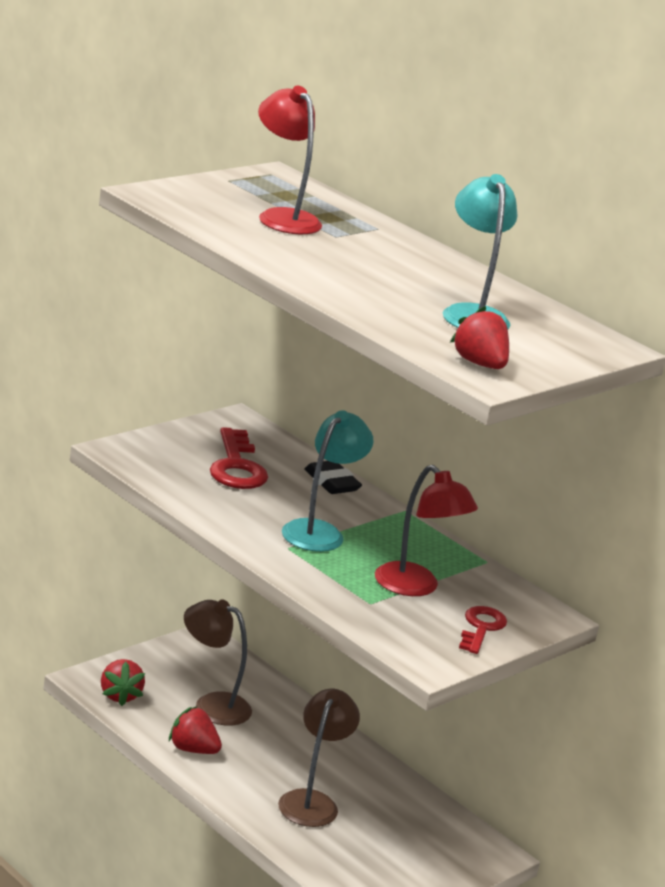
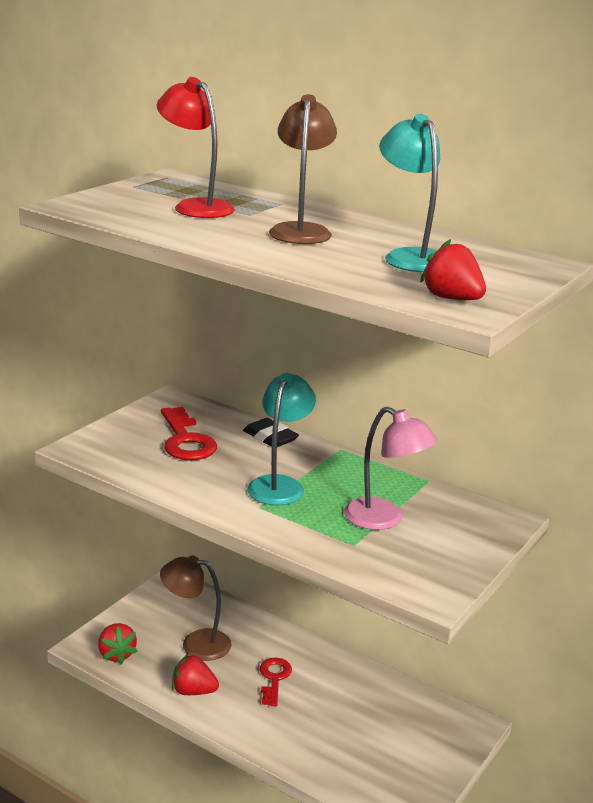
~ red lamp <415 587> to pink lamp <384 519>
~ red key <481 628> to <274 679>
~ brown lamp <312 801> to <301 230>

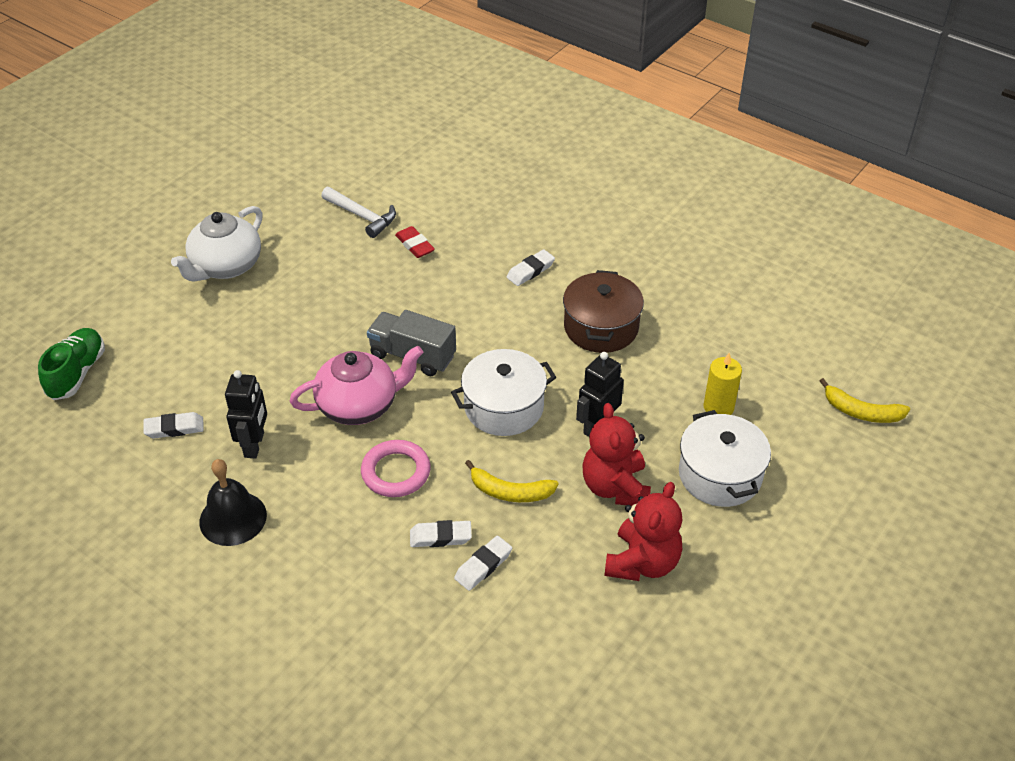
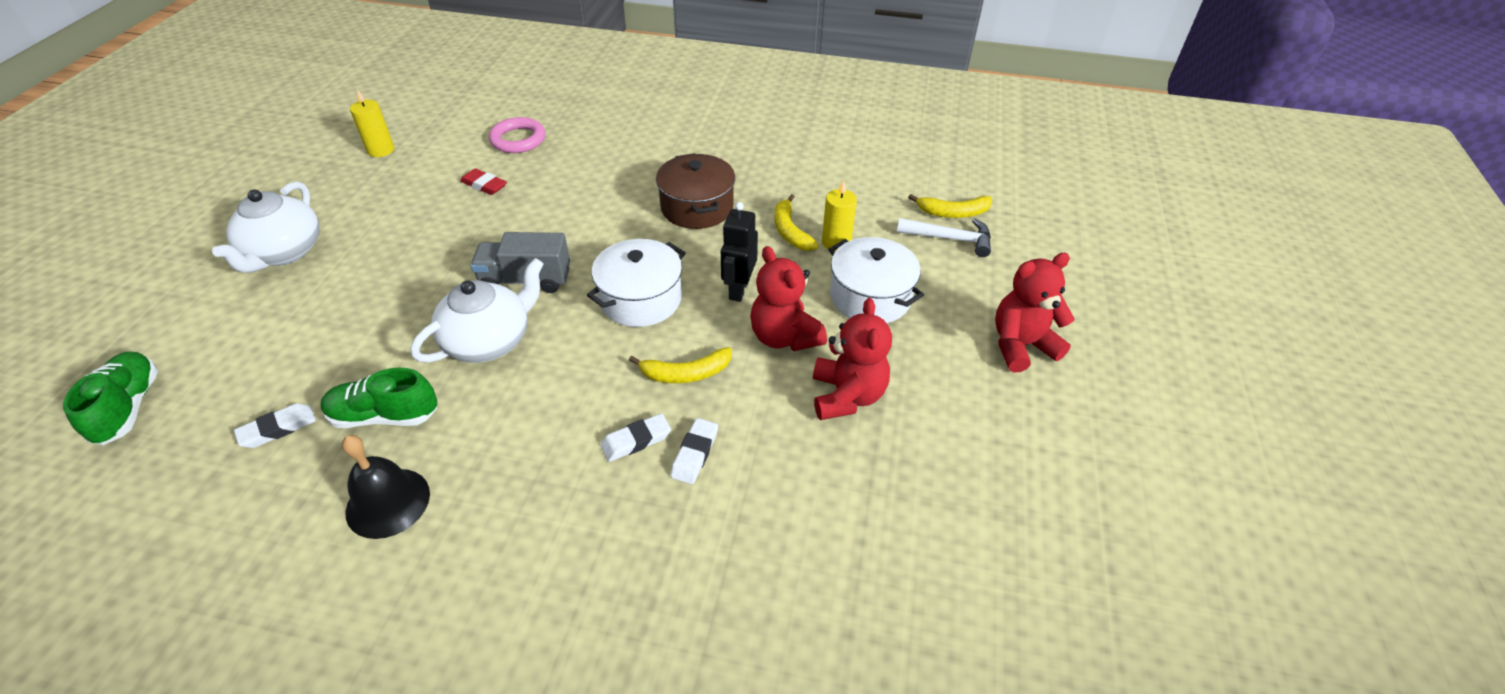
~ white hammer <362 216> to <950 239>
- white eraser <530 271>
~ pink teapot <359 405> to white teapot <489 341>
~ black robot <254 445> to green shoe <385 416>
~ pink ring <396 472> to <518 139>
+ yellow candle <381 150>
+ yellow banana <790 231>
+ red teddy bear <1021 345>

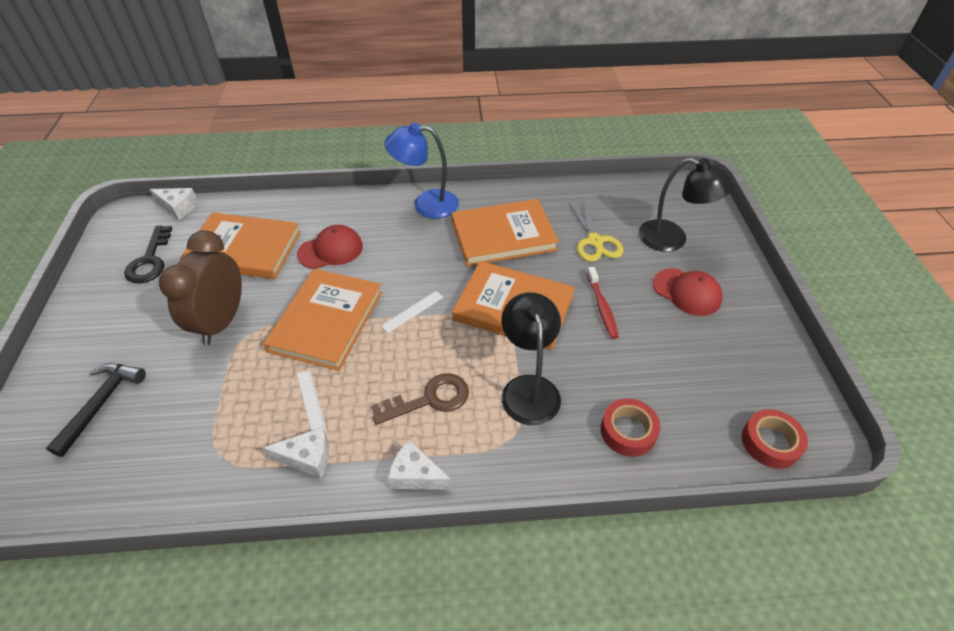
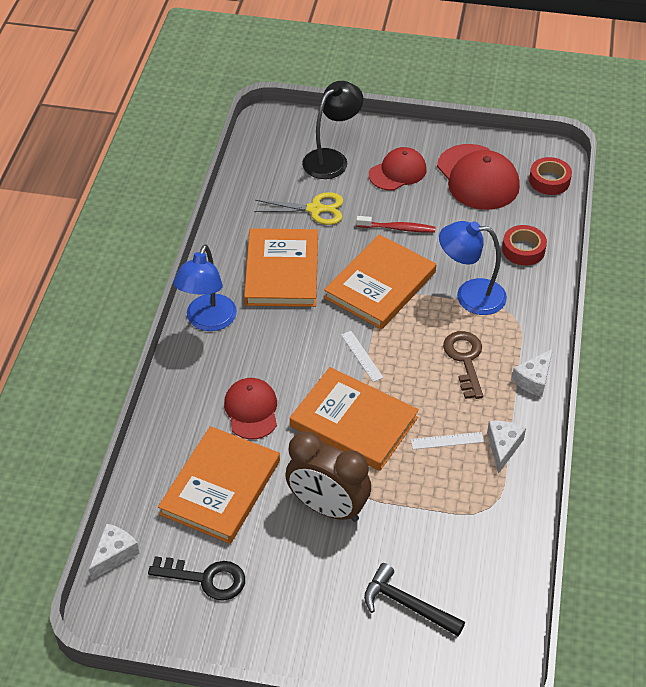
~ black lamp <528 388> to blue lamp <470 296>
+ red cap <477 177>

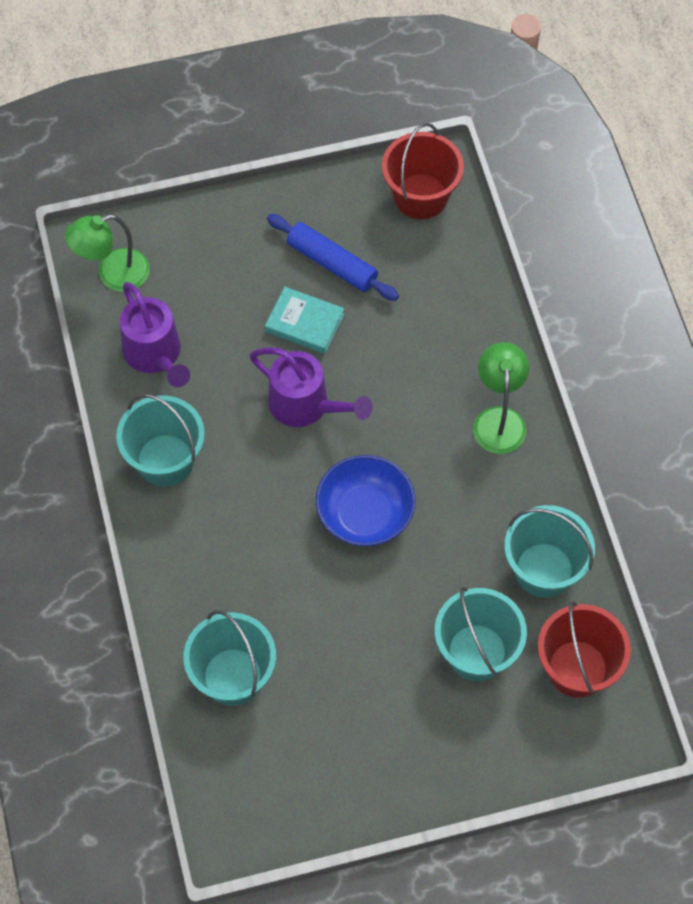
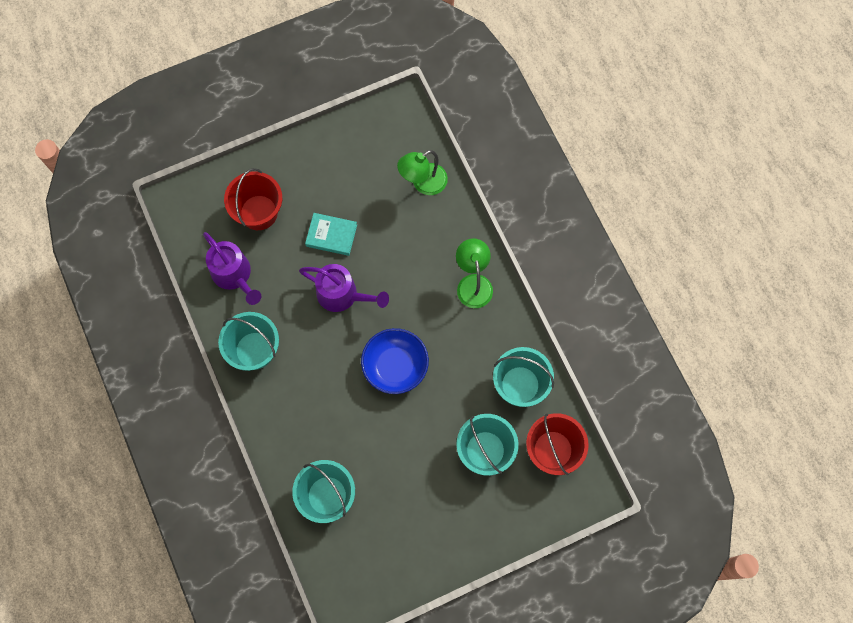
~ red bucket <420 196> to <259 212>
- blue rolling pin <332 263>
~ green lamp <113 274> to <423 183>

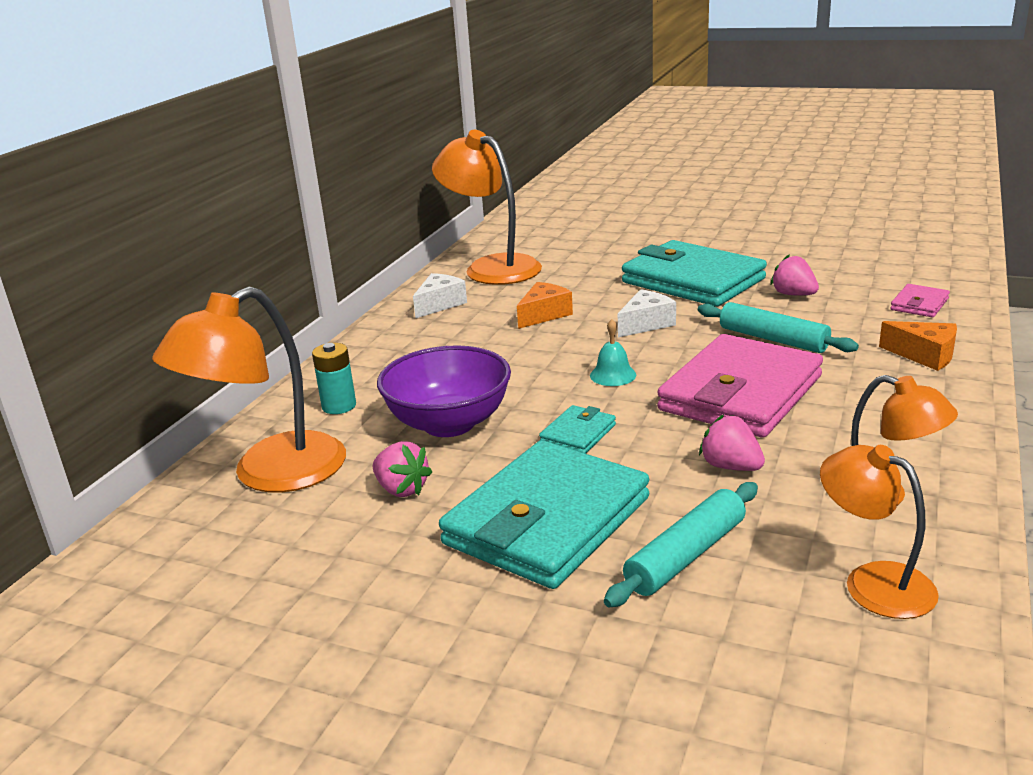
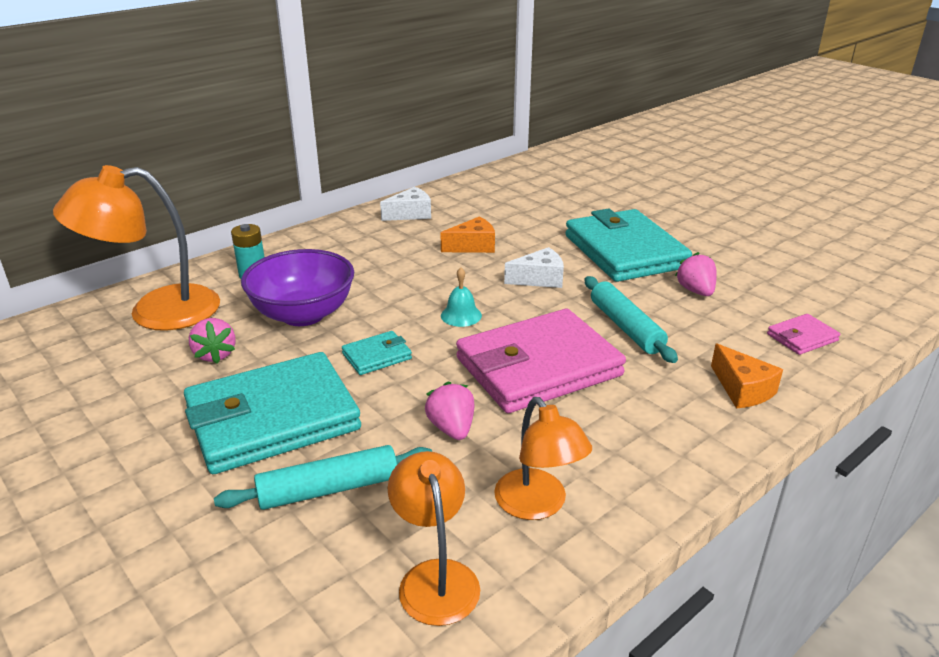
- orange lamp <491 267>

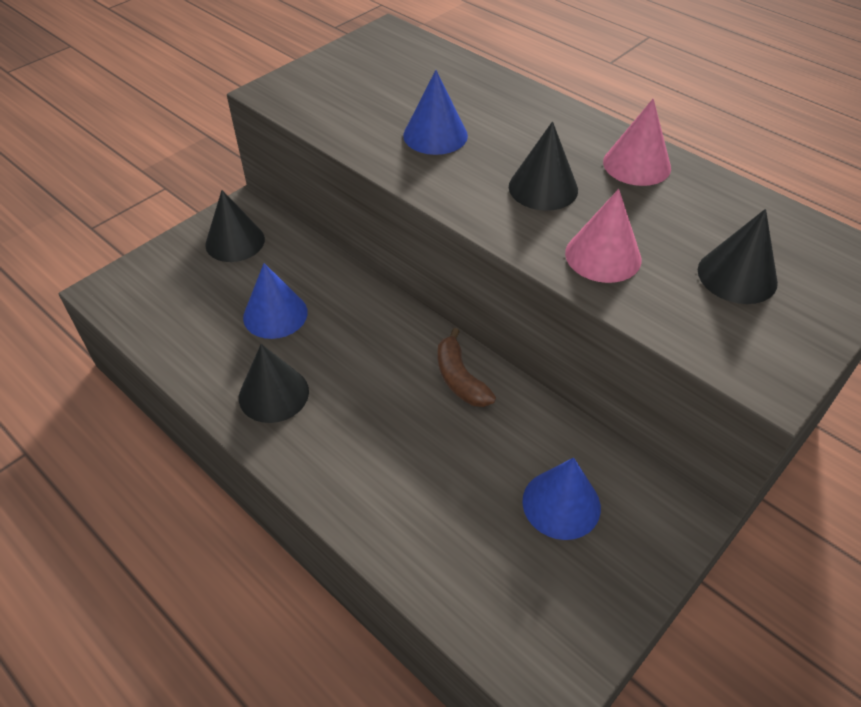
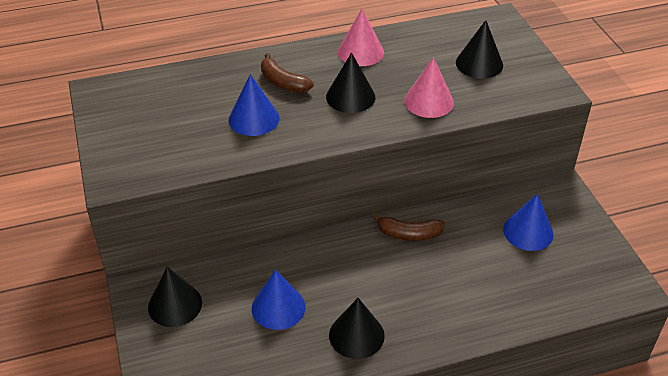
+ brown banana <283 82>

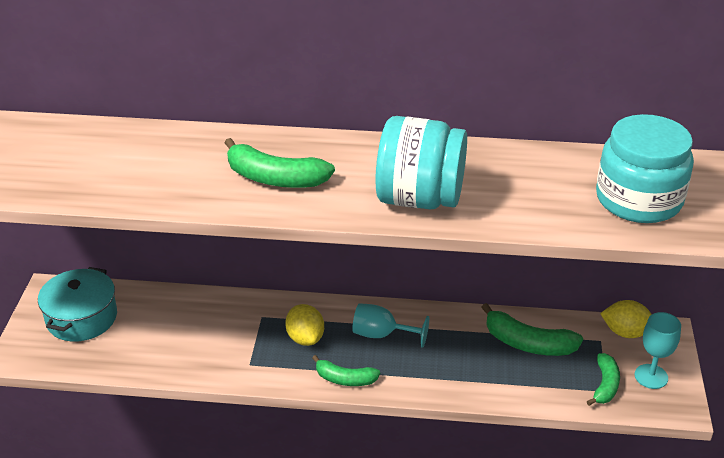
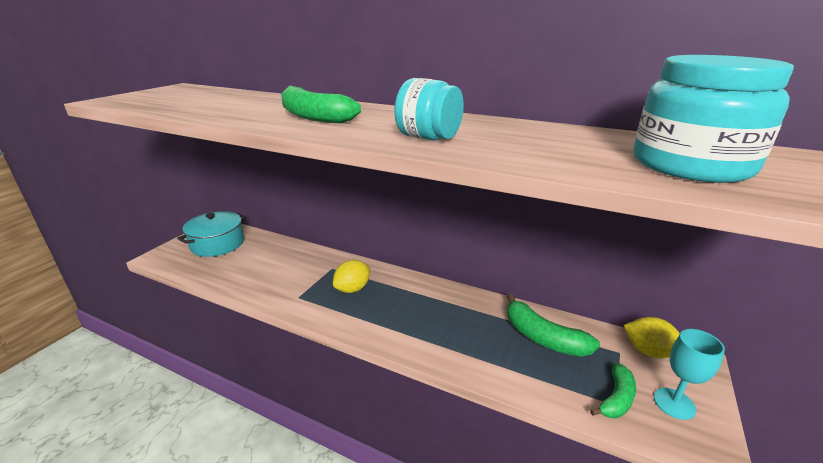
~ turquoise jar <419 199> = <428 138> x0.61
- turquoise goblet <382 335>
~ yellow lemon <305 338> = <352 289> 45 degrees clockwise
- green banana <345 379>

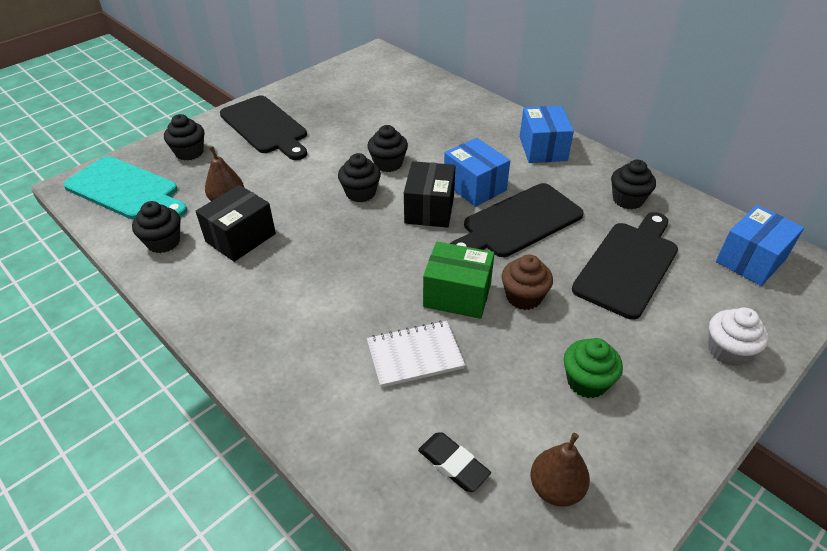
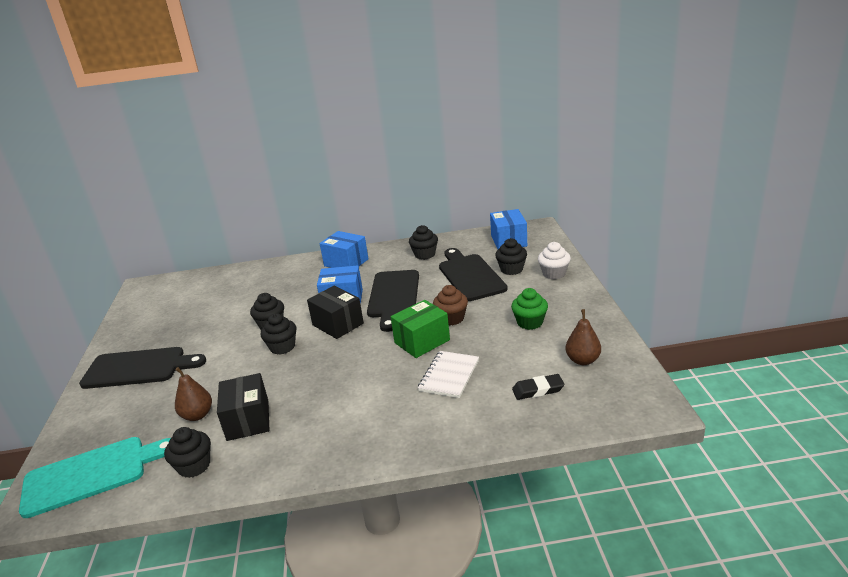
~ black cupcake <189 152> to <511 269>

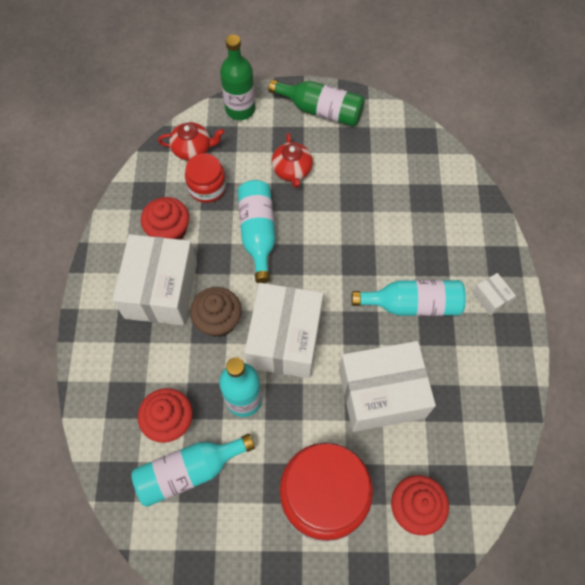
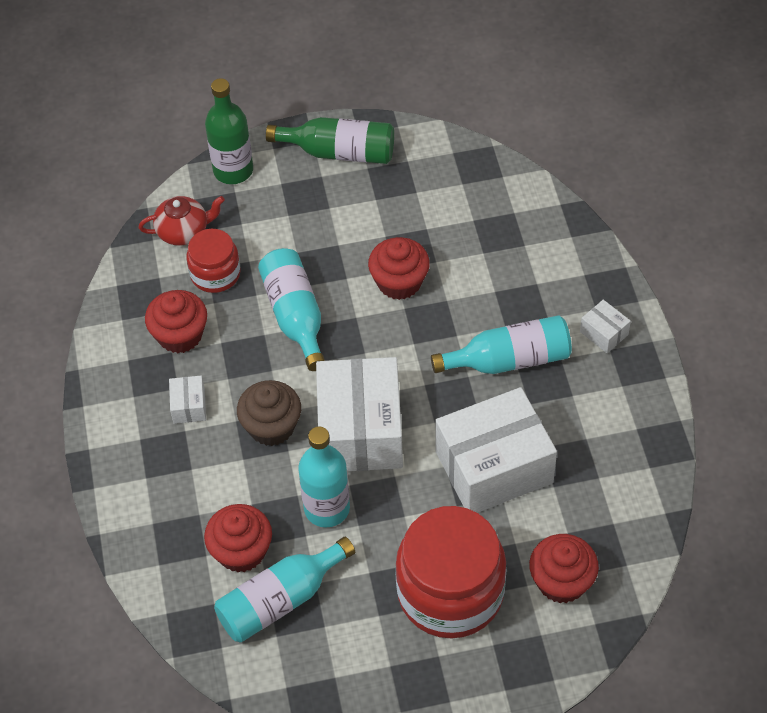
- red teapot <292 170>
~ white box <161 290> = <189 406> x0.42
+ red cupcake <399 282>

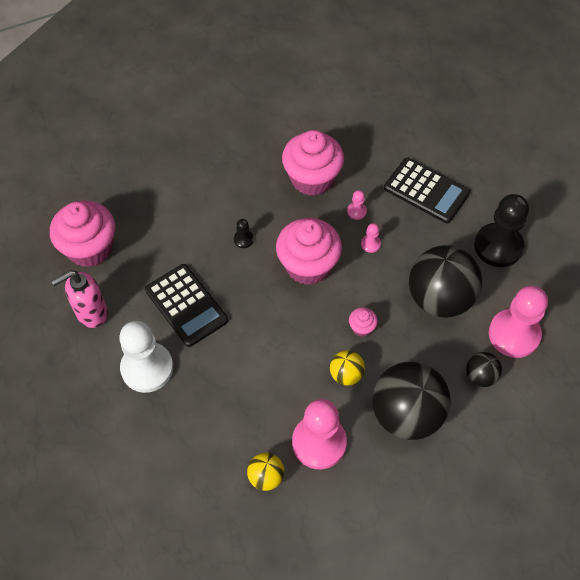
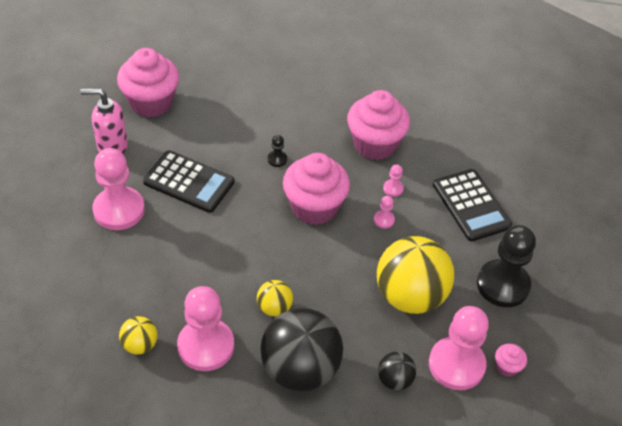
~ black ball <439 298> to yellow ball <410 296>
~ black calculator <186 305> = <189 182> 60 degrees counterclockwise
~ pink cupcake <361 328> to <507 367>
~ white pawn <147 368> to pink pawn <119 210>

